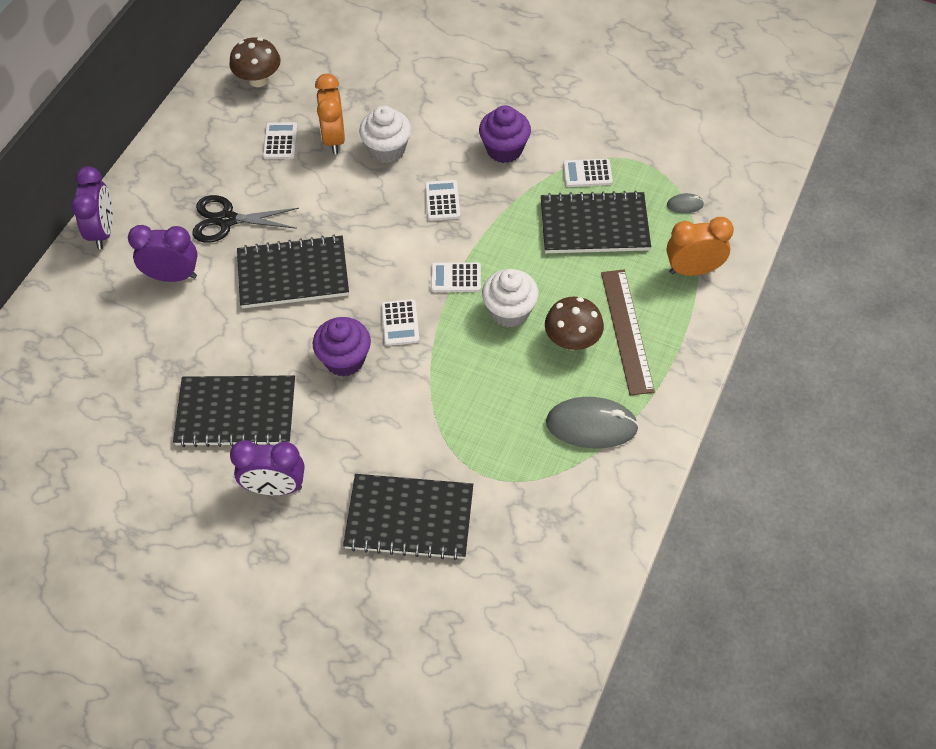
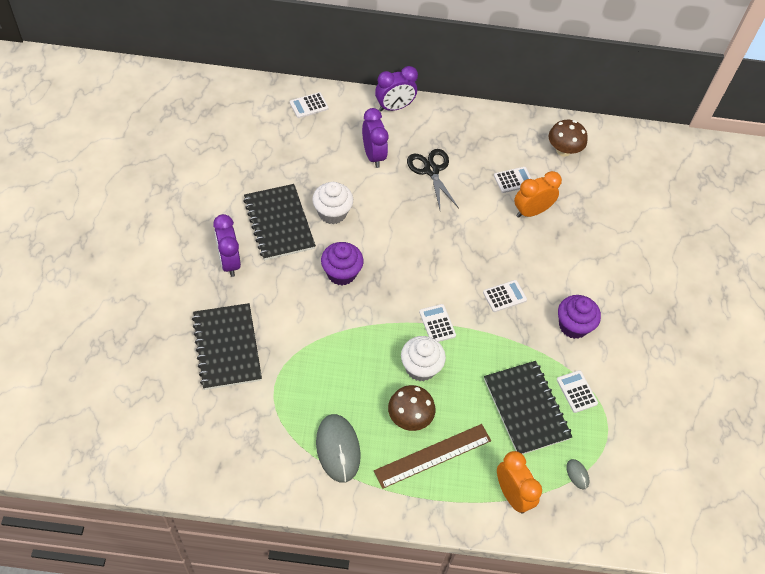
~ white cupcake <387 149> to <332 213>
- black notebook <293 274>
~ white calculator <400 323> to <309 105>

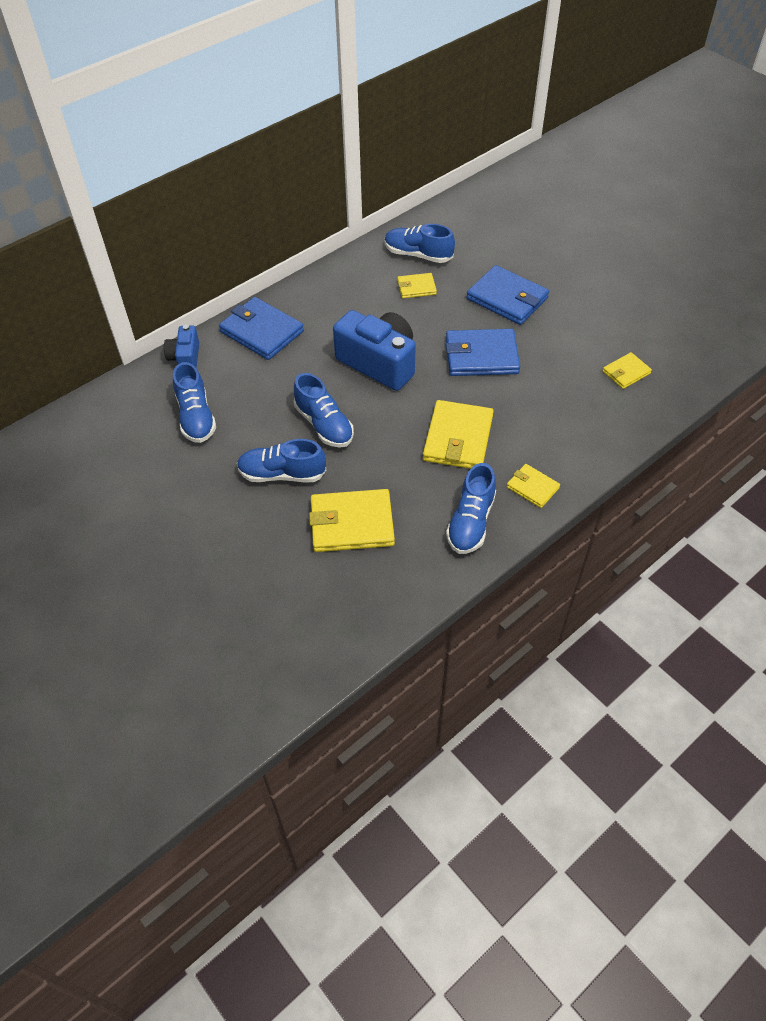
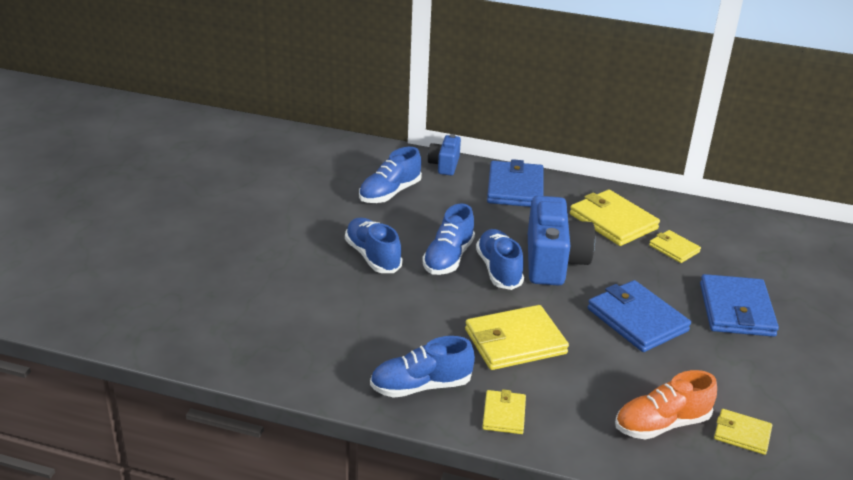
~ blue shoe <418 255> to <499 270>
~ blue camera <185 358> = <444 165> 45 degrees counterclockwise
~ yellow wallet <351 523> to <613 221>
+ orange shoe <661 424>

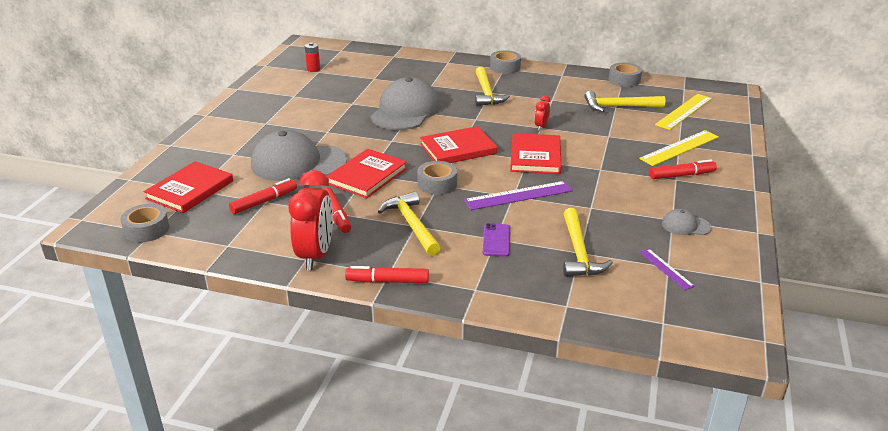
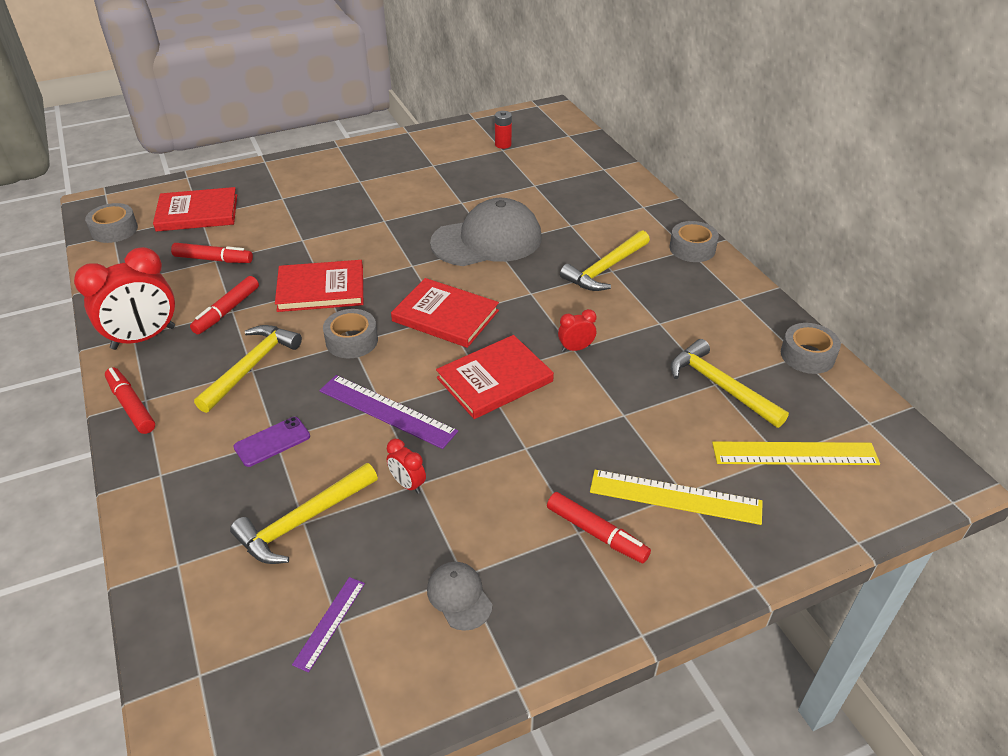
- grey cap <298 163>
+ red clock <408 484>

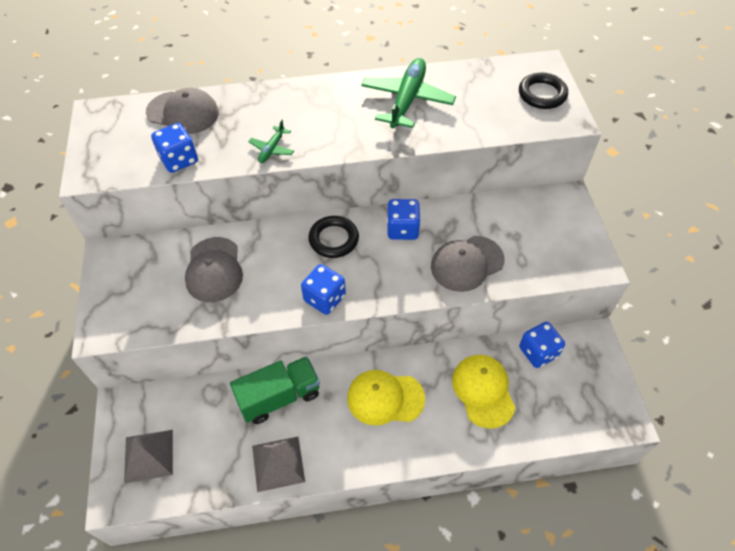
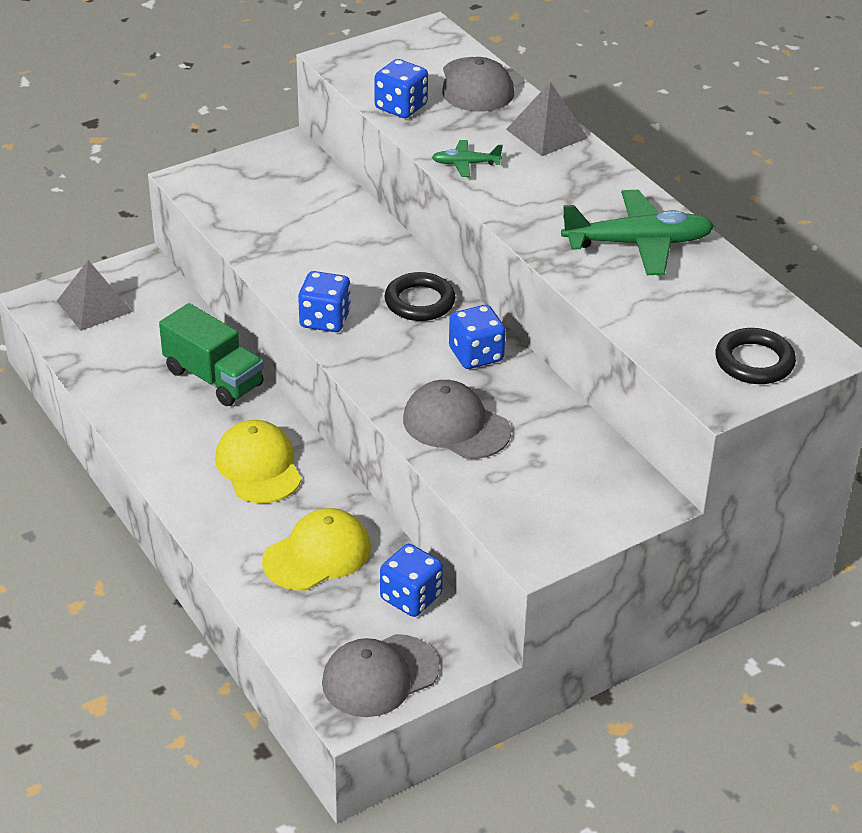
~ grey cap <214 270> to <380 676>
~ grey pyramid <278 463> to <546 133>

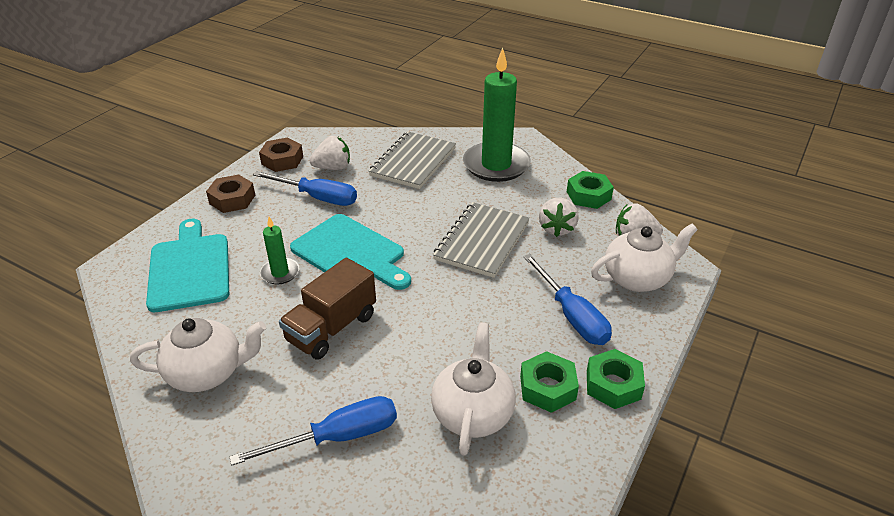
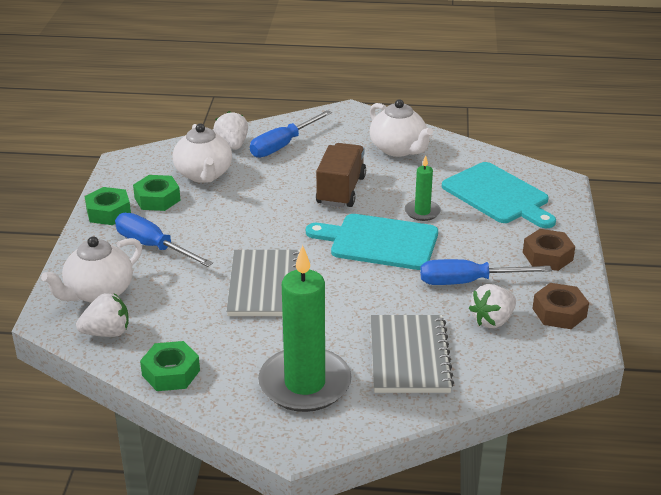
~ white strawberry <556 228> to <232 145>
~ white teapot <207 373> = <398 149> 90 degrees counterclockwise

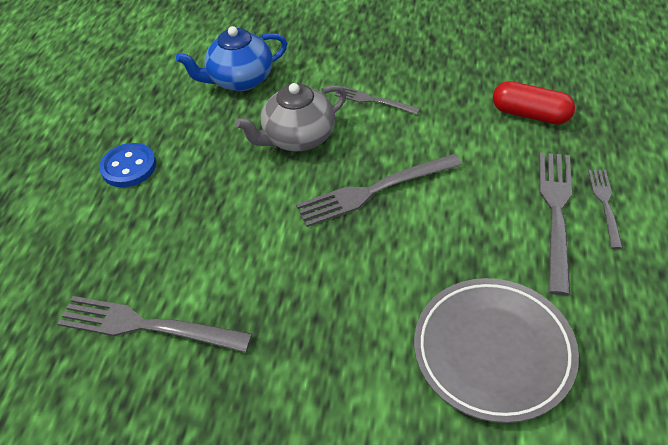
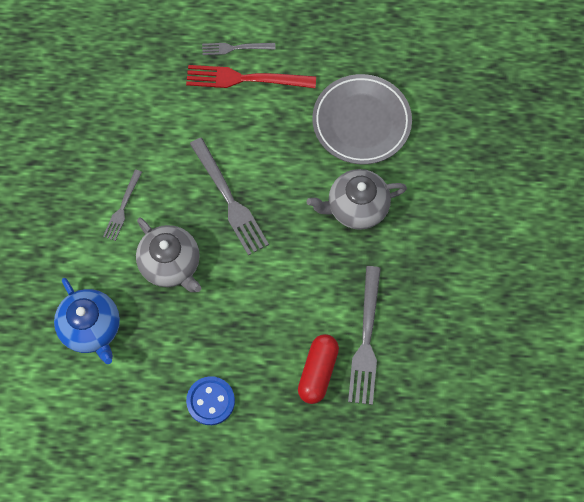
~ red capsule <530 114> to <318 372>
~ grey fork <556 213> to red fork <245 79>
+ grey teapot <356 207>

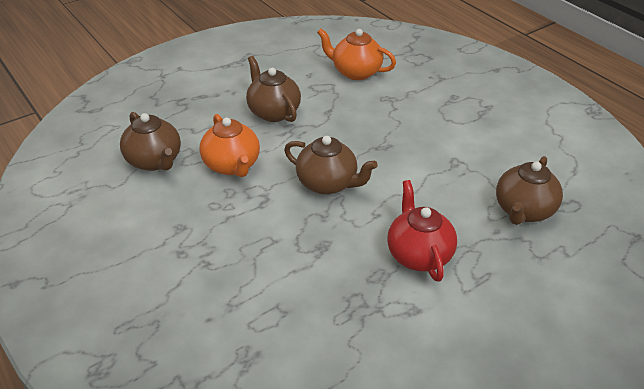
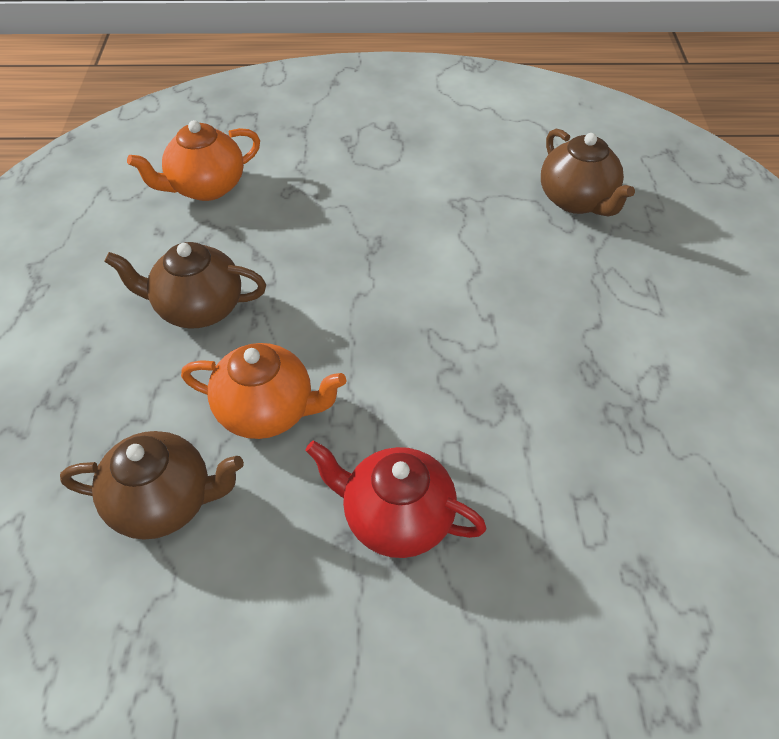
- brown teapot <328 184>
~ red teapot <418 254> to <396 518>

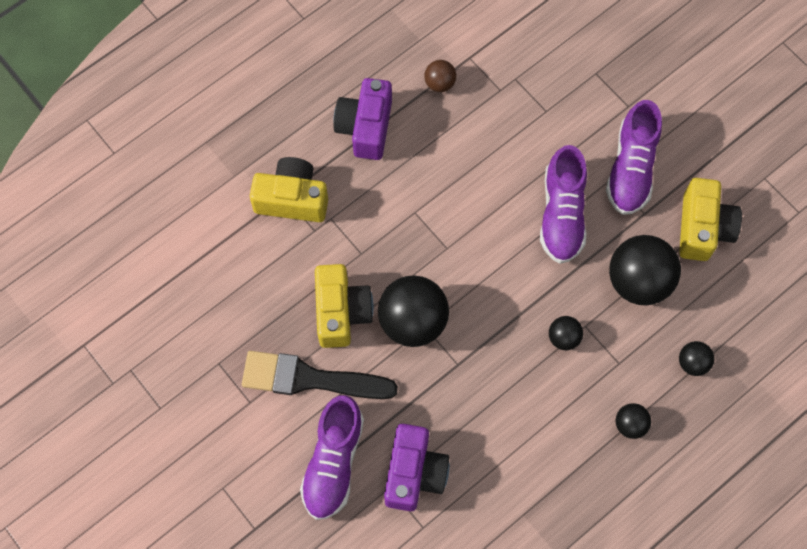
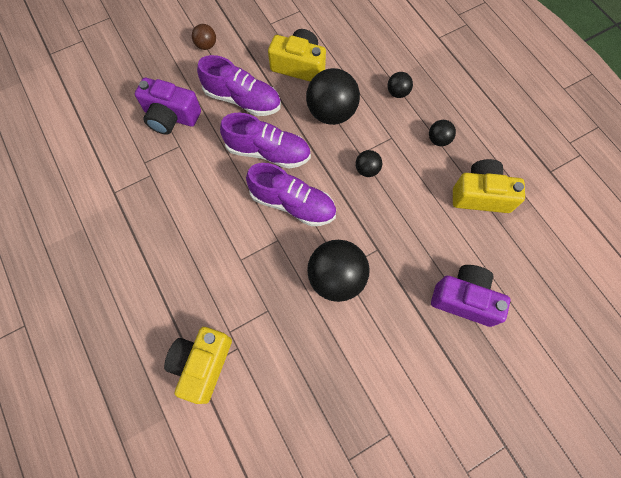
~ brown ball <439 83> to <206 45>
~ purple camera <365 127> to <171 116>
~ yellow camera <341 312> to <481 195>
- black brush <310 378>
~ purple shoe <333 463> to <293 204>

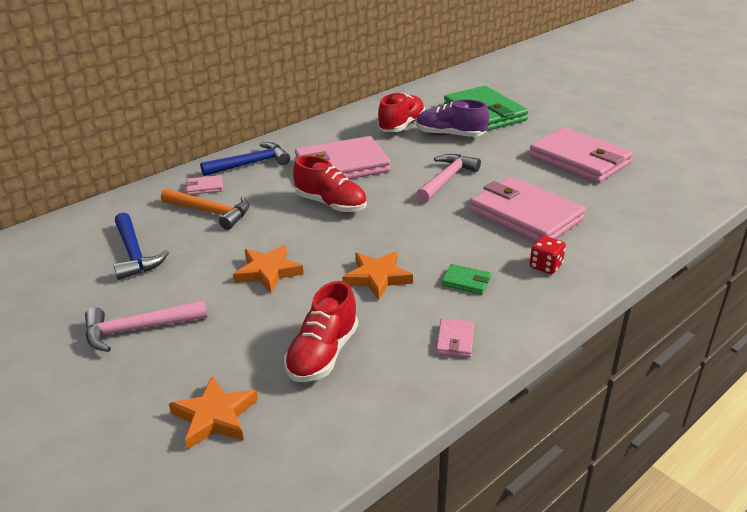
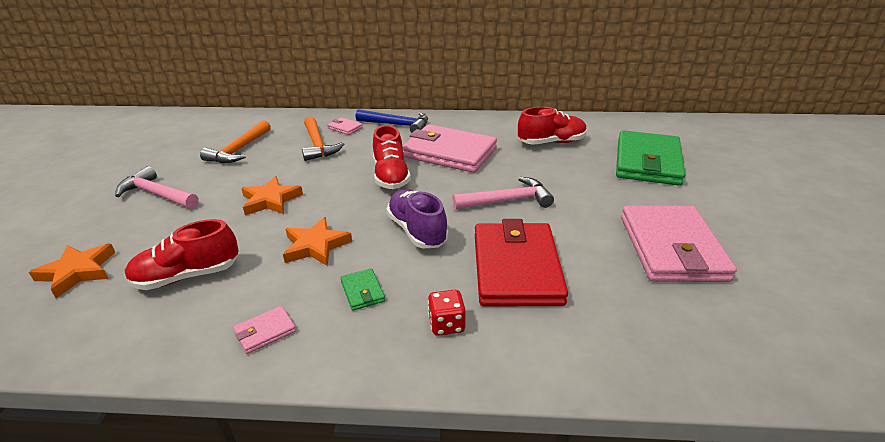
~ purple shoe <450 135> to <417 231>
~ pink wallet <525 215> to red wallet <516 268>
~ blue hammer <135 254> to orange hammer <239 150>

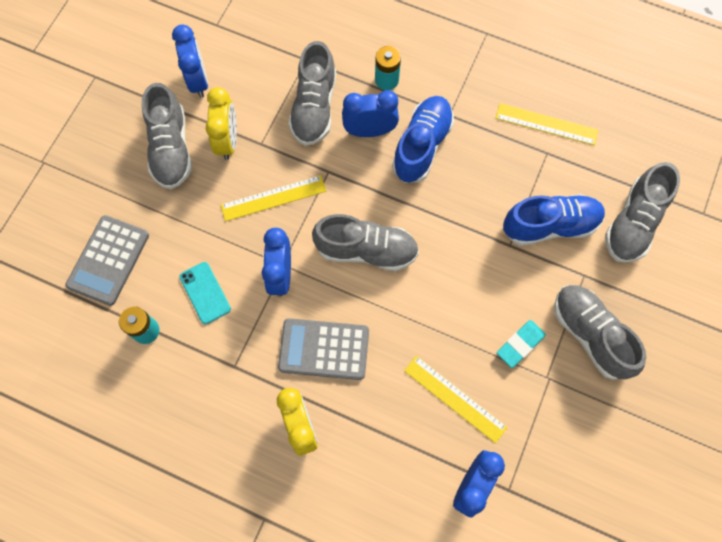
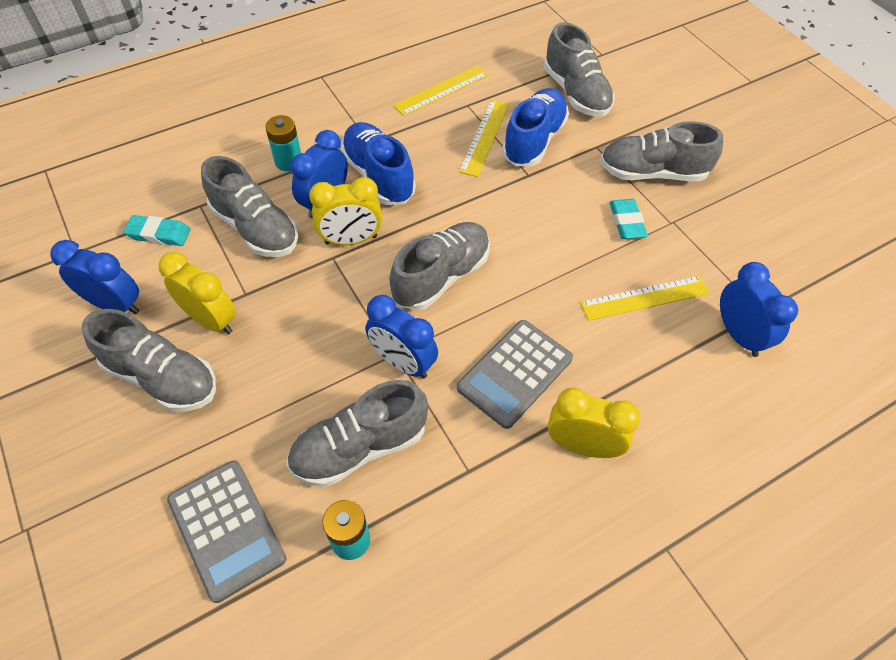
~ yellow ruler <273 198> to <484 137>
~ turquoise phone <205 293> to grey shoe <360 447>
+ yellow clock <351 240>
+ turquoise eraser <159 234>

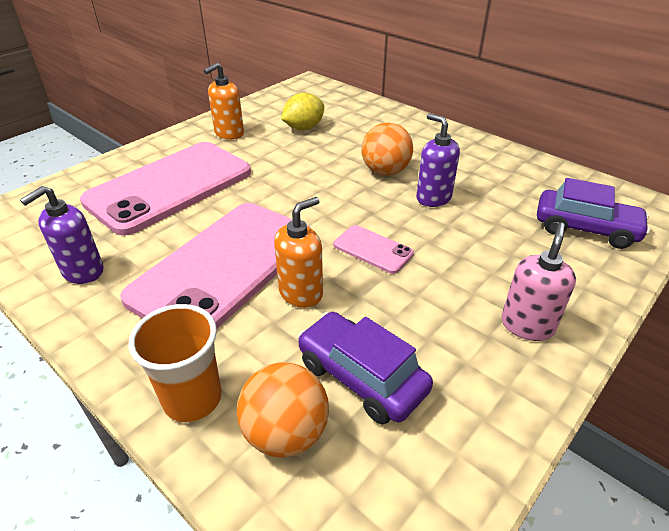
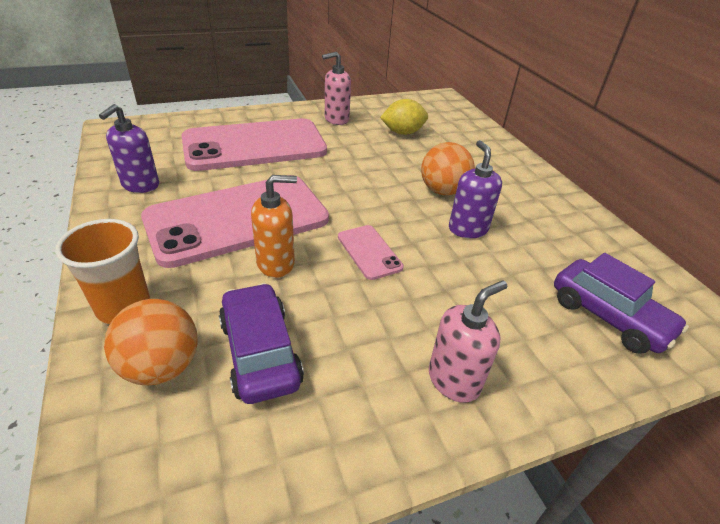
~ orange soap dispenser <229 134> to pink soap dispenser <336 119>
~ purple soap dispenser <82 271> = <140 185> 45 degrees counterclockwise

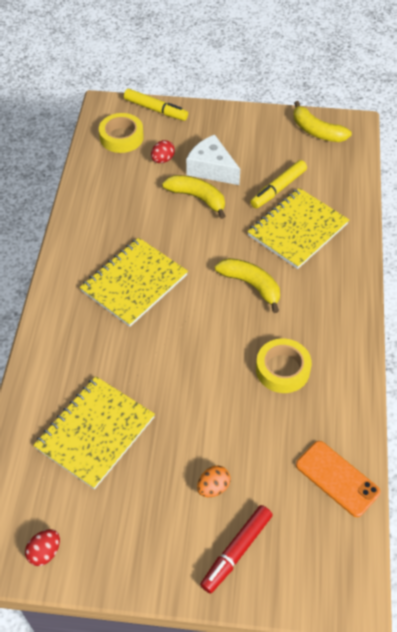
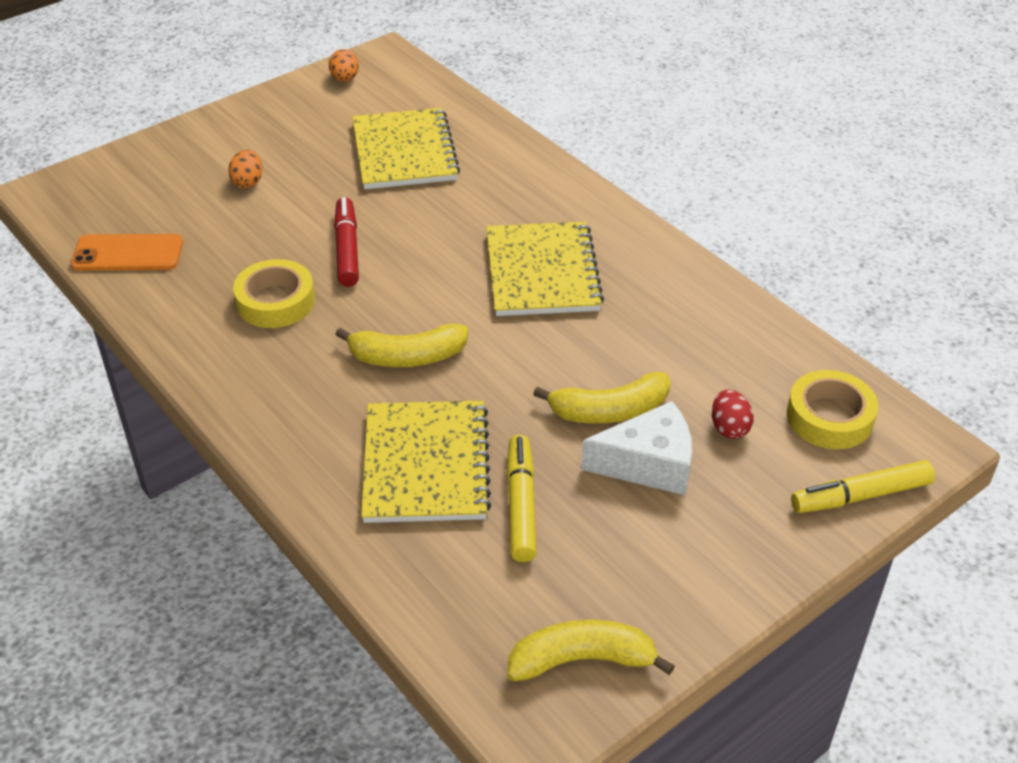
~ red marker <236 551> to <347 249>
~ red egg <45 552> to orange egg <345 79>

